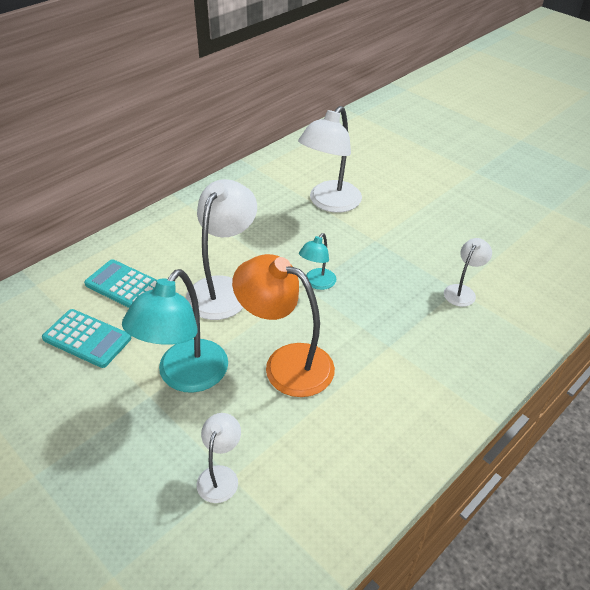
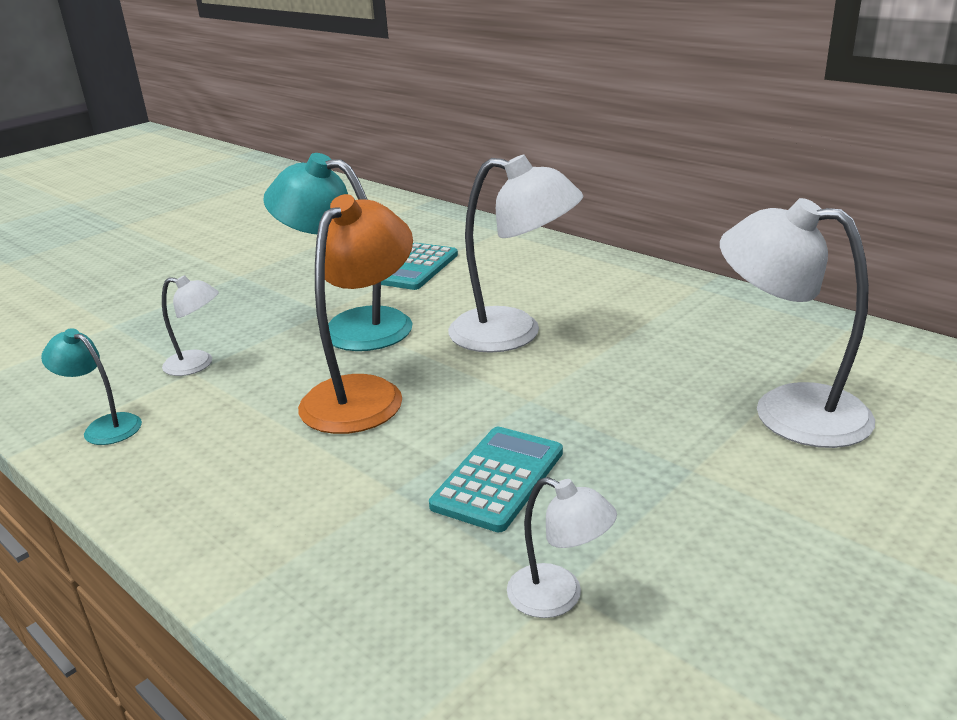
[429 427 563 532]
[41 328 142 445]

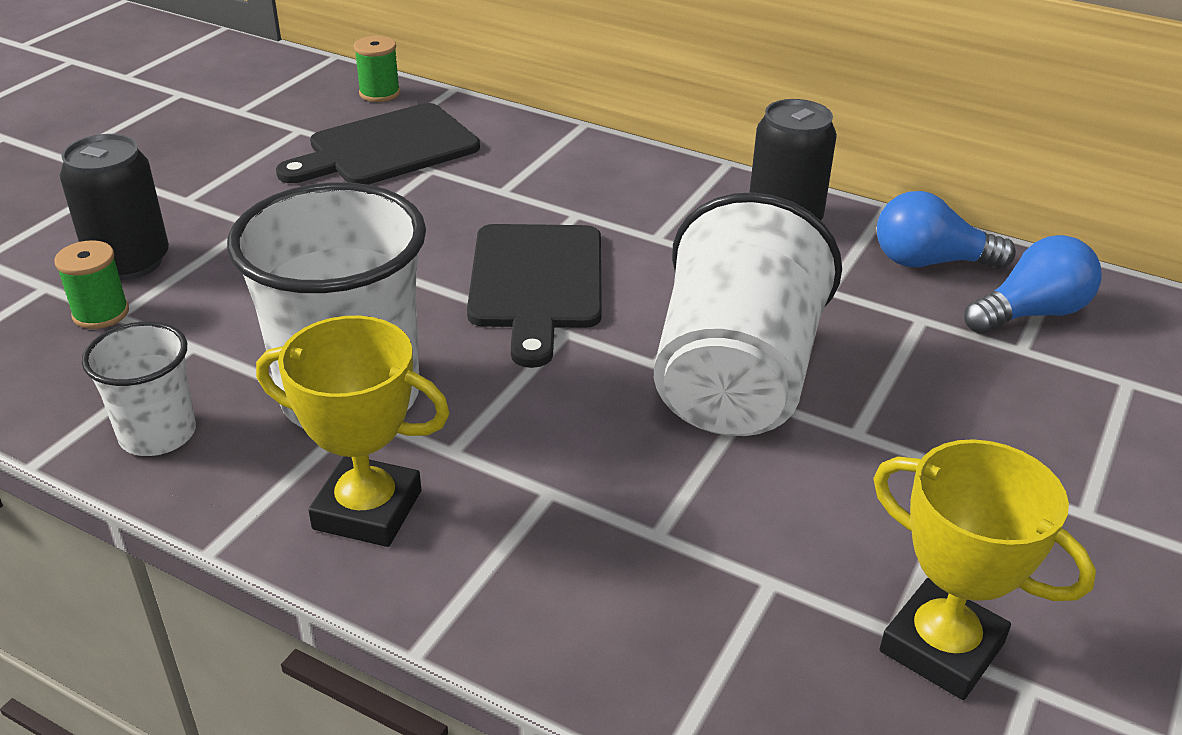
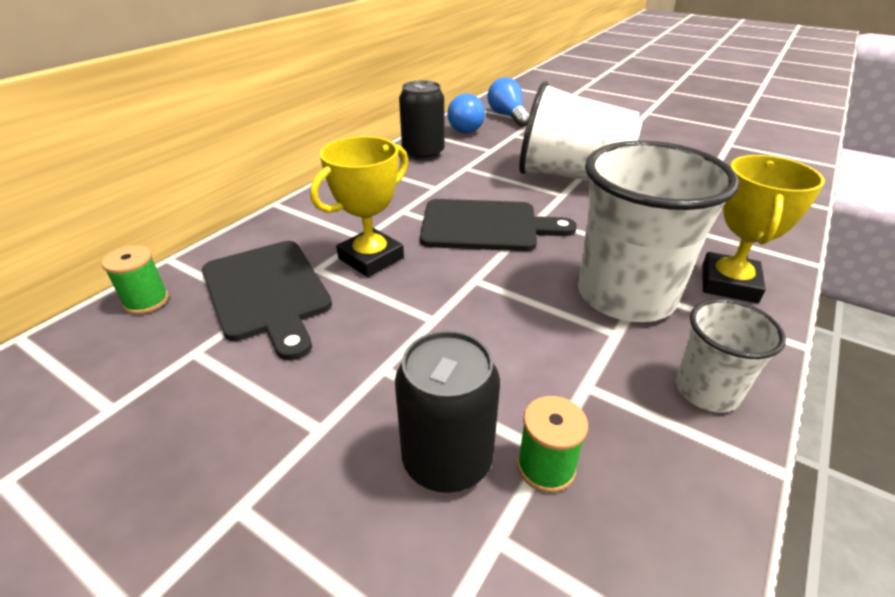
[310 136 408 277]

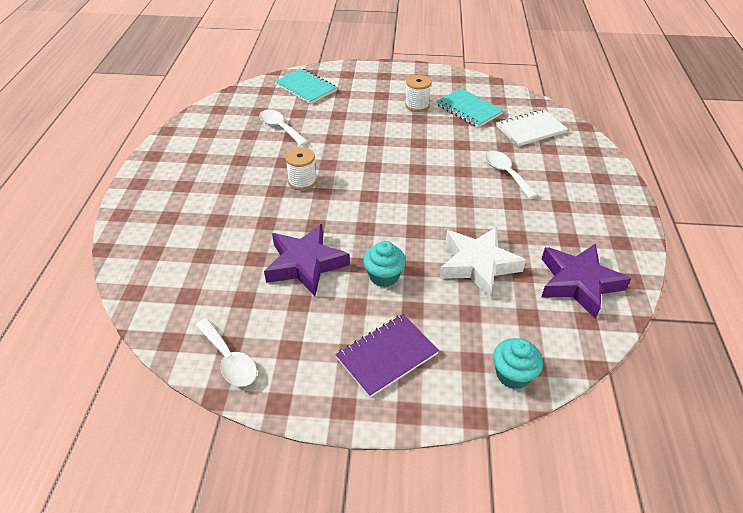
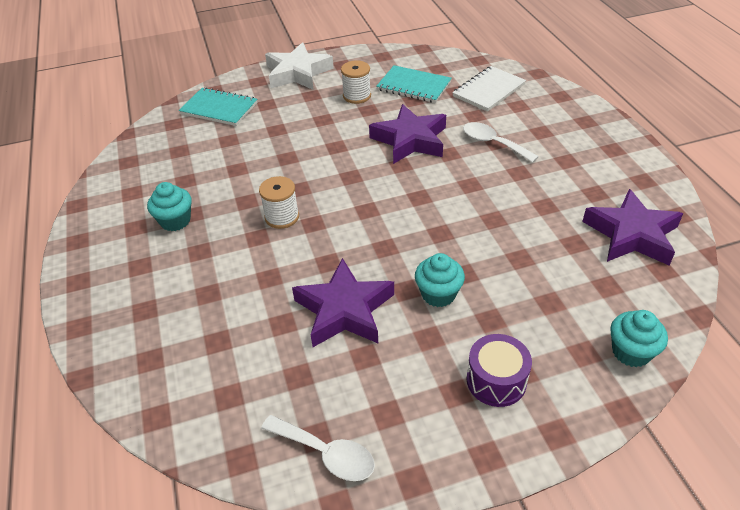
[259 110 308 146] (first image)
[467 334 532 407]
[265 42 334 90]
[147 182 192 231]
[369 104 446 164]

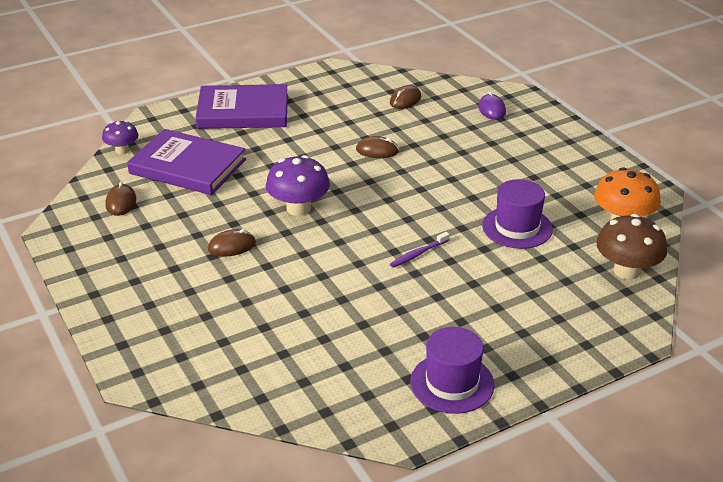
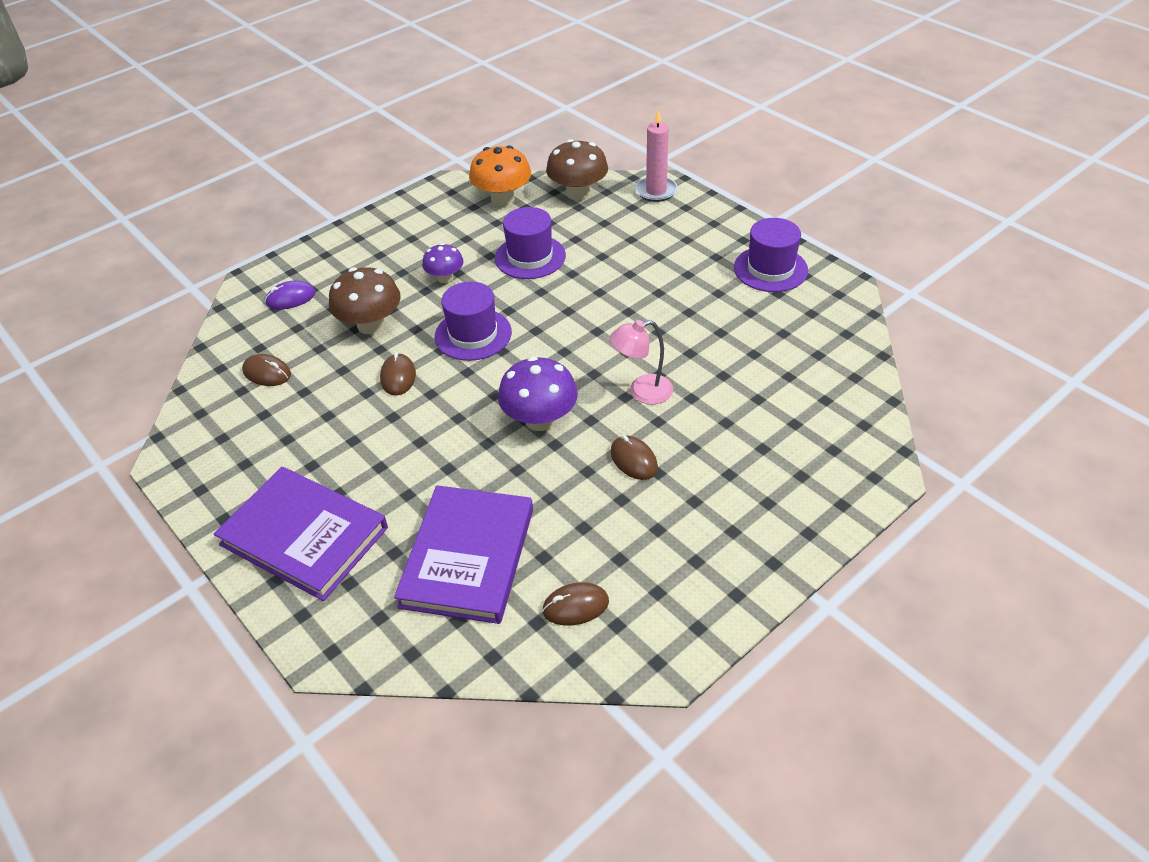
[422 243 464 283]
[214 467 388 601]
[390 232 450 268] (first image)
[329 267 401 334]
[435 281 512 361]
[610 320 673 404]
[635 109 678 202]

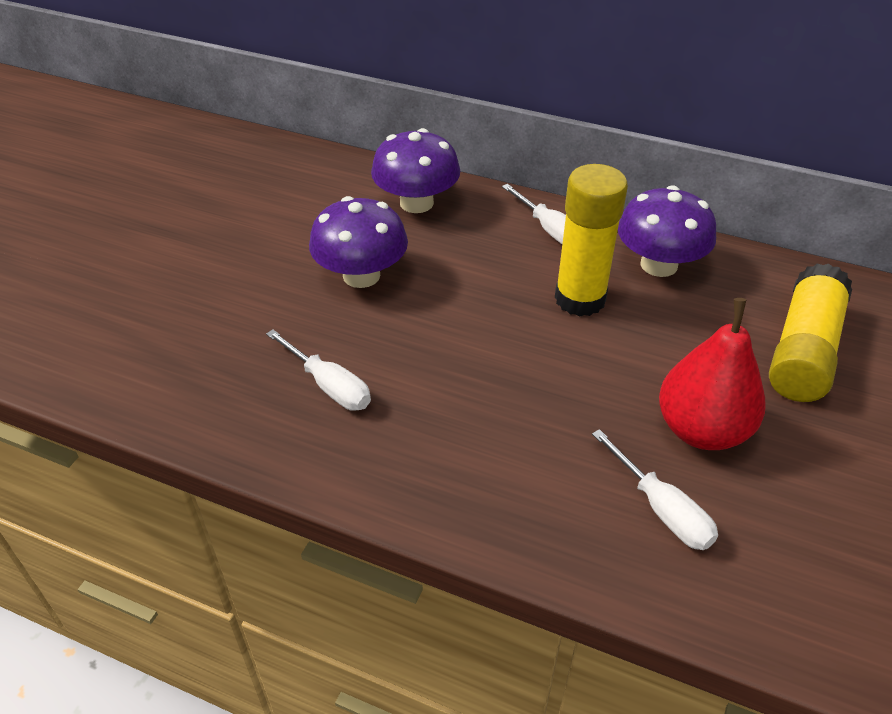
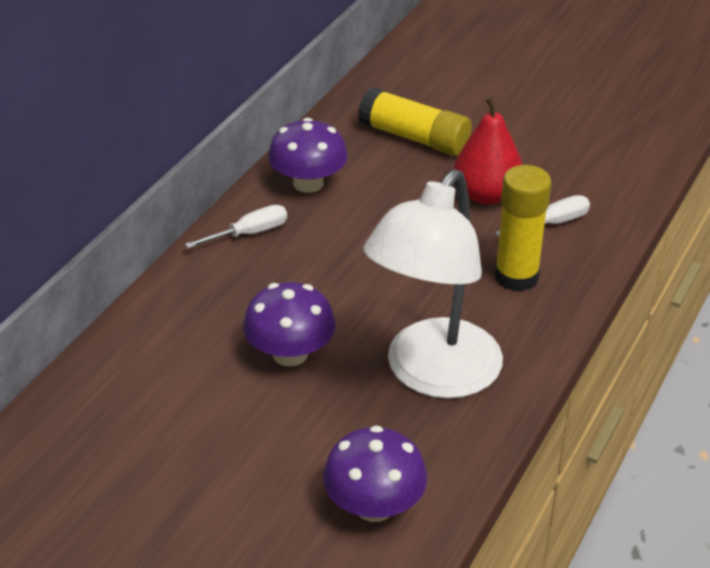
[363 169 503 399]
[323 425 427 522]
[495 165 552 292]

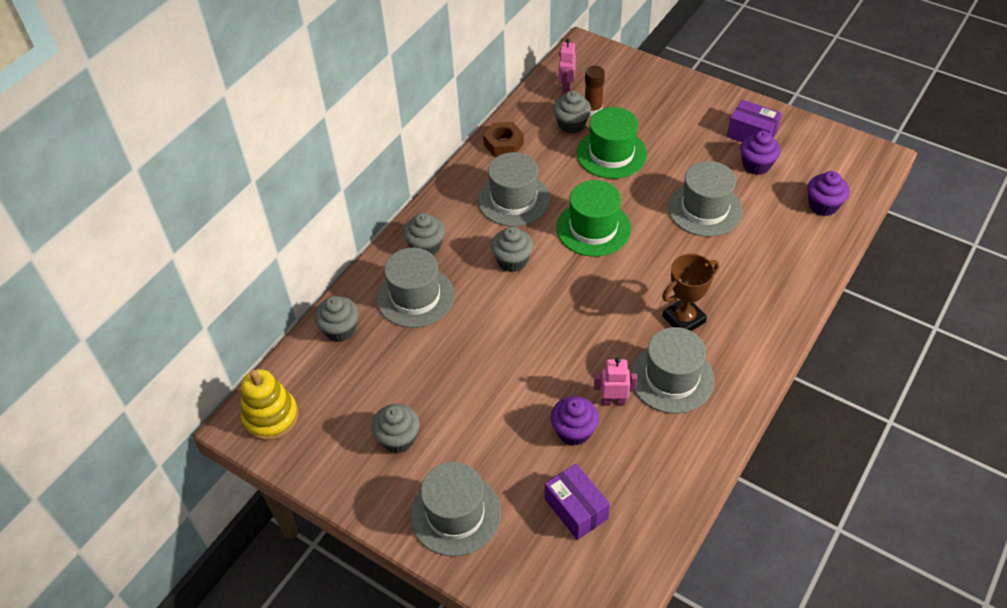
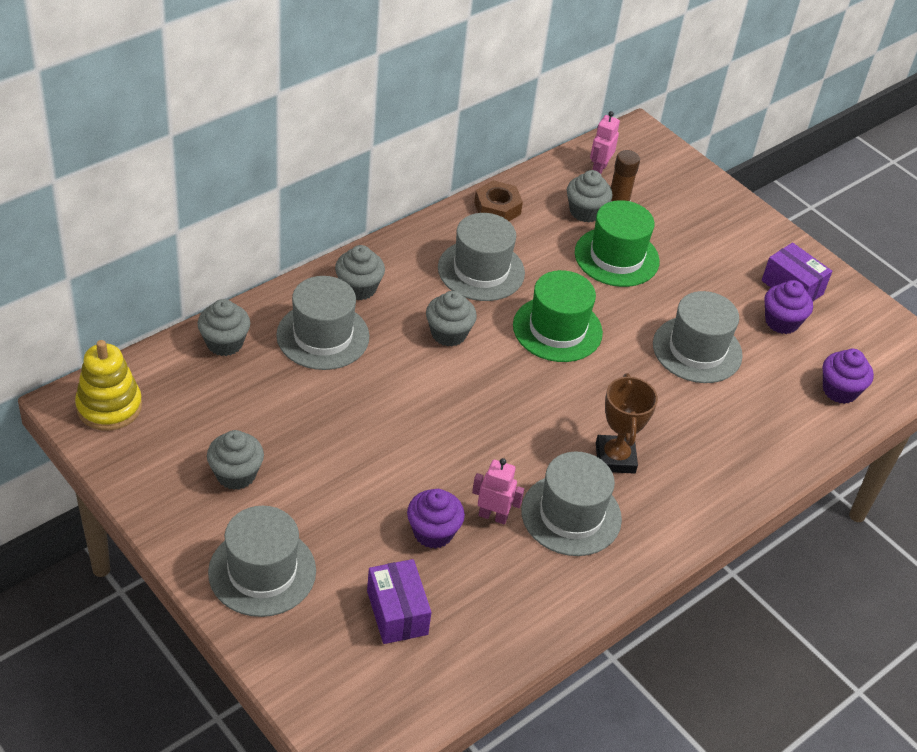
[596 373 658 474]

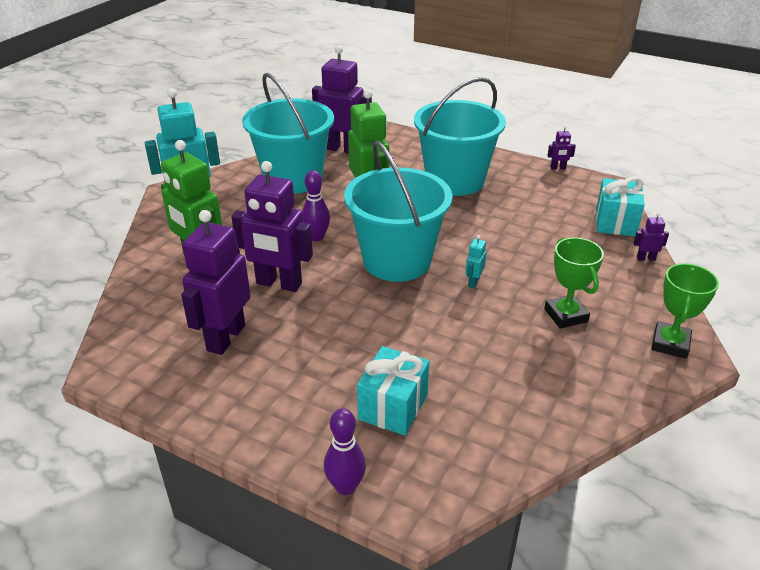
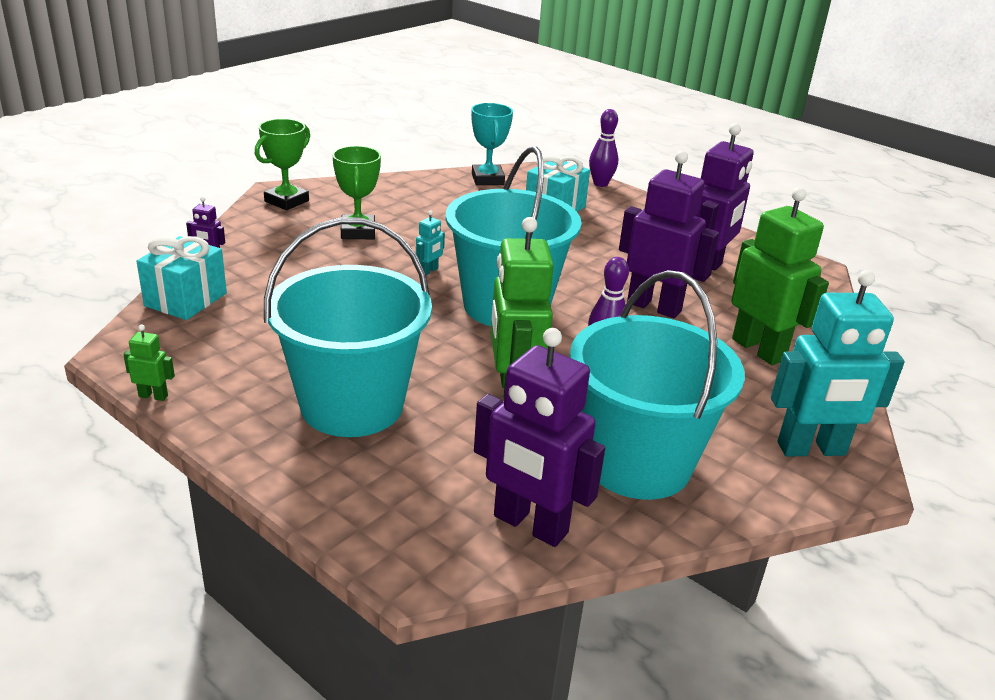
[123 325 175 401]
[471 103 513 185]

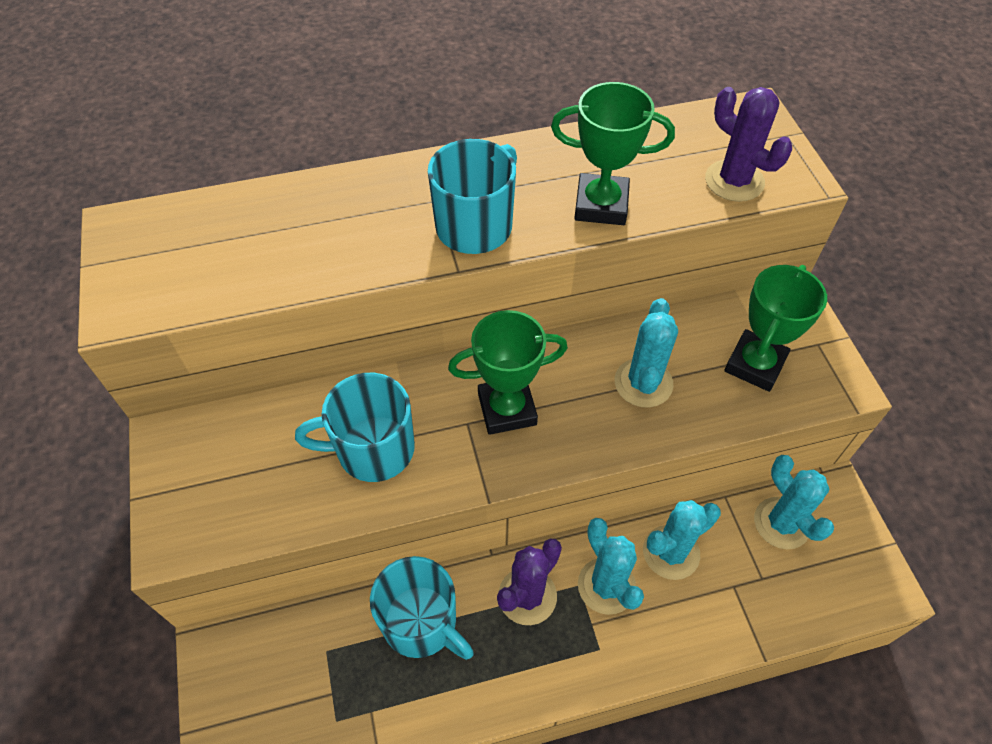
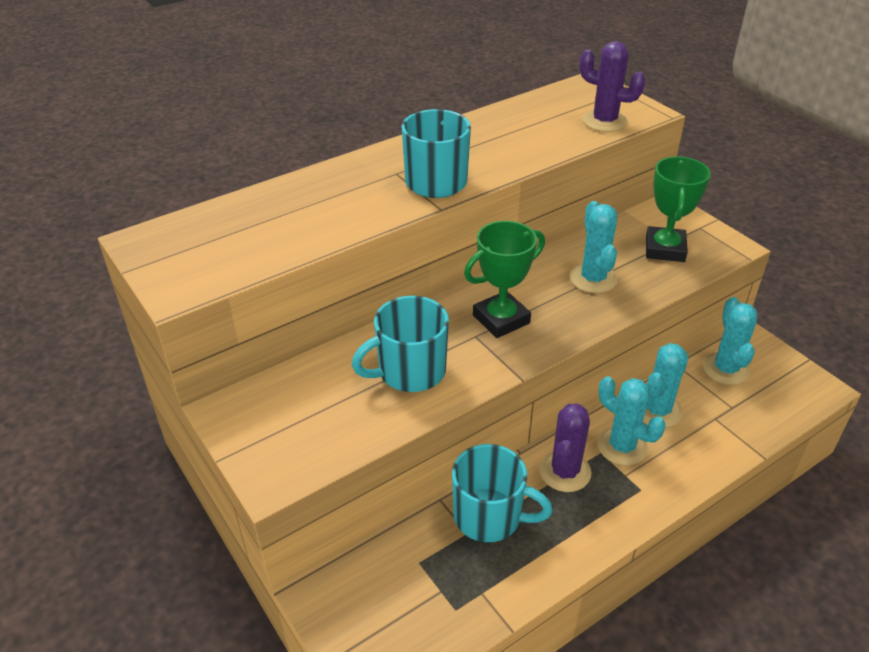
[551 82 675 225] (first image)
[703 297 757 385]

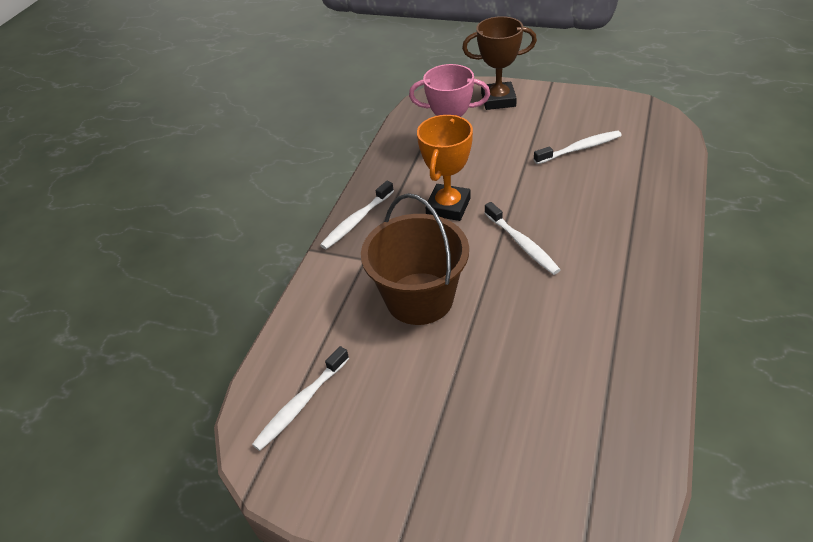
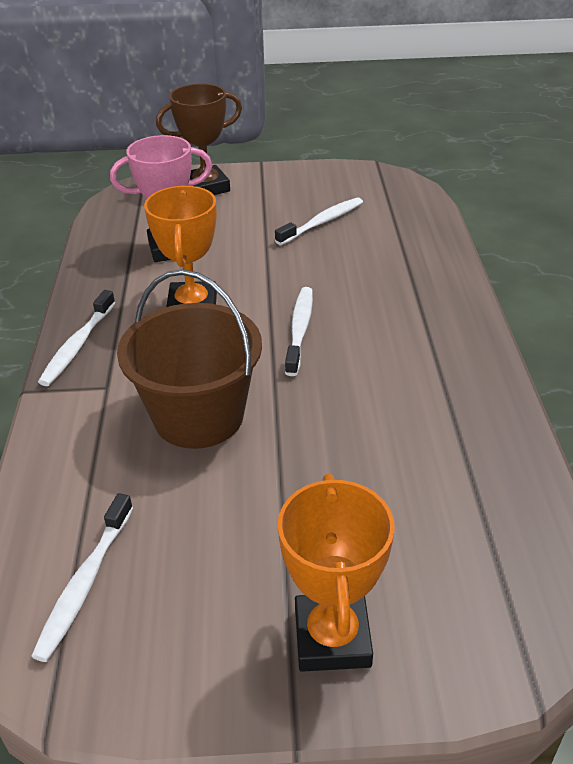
[285 287 313 376]
[278 474 395 672]

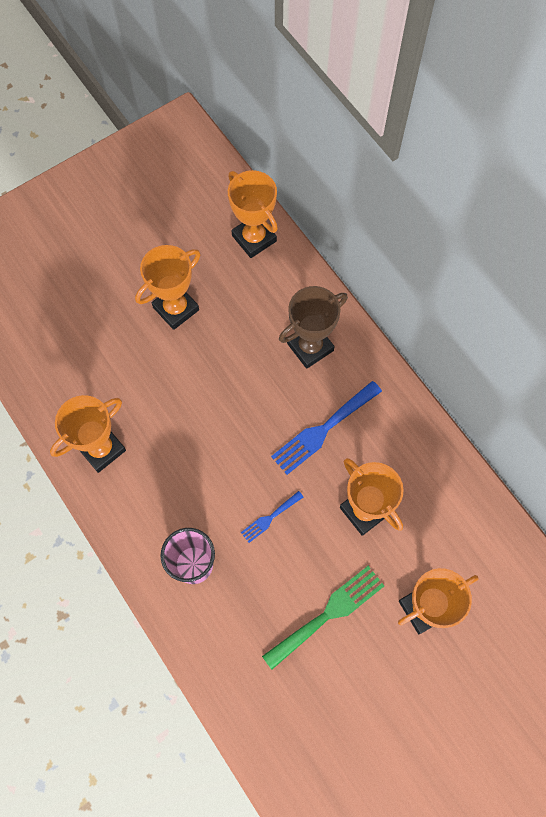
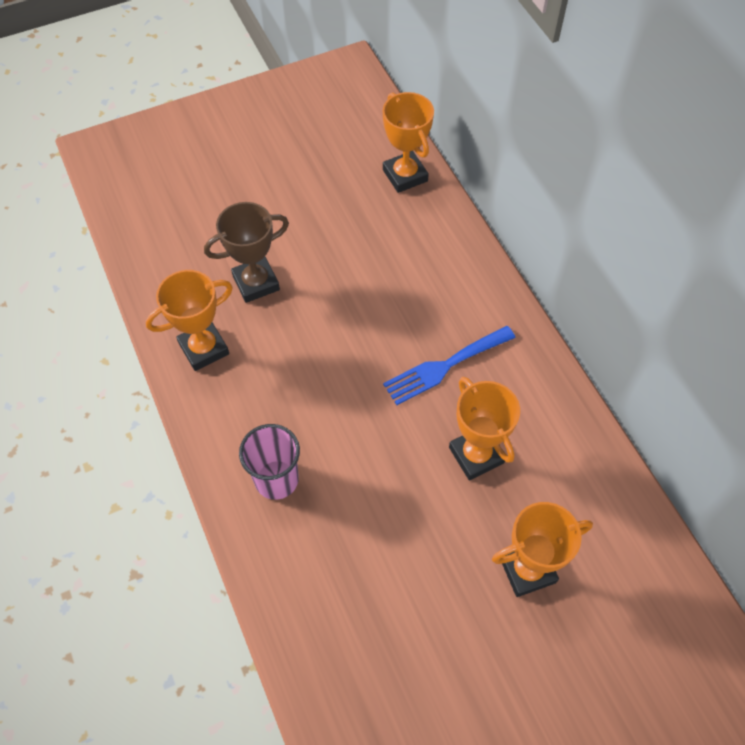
[135 245 200 330] (first image)
[241 491 303 543] (first image)
[262 566 384 670] (first image)
[204 202 289 303]

